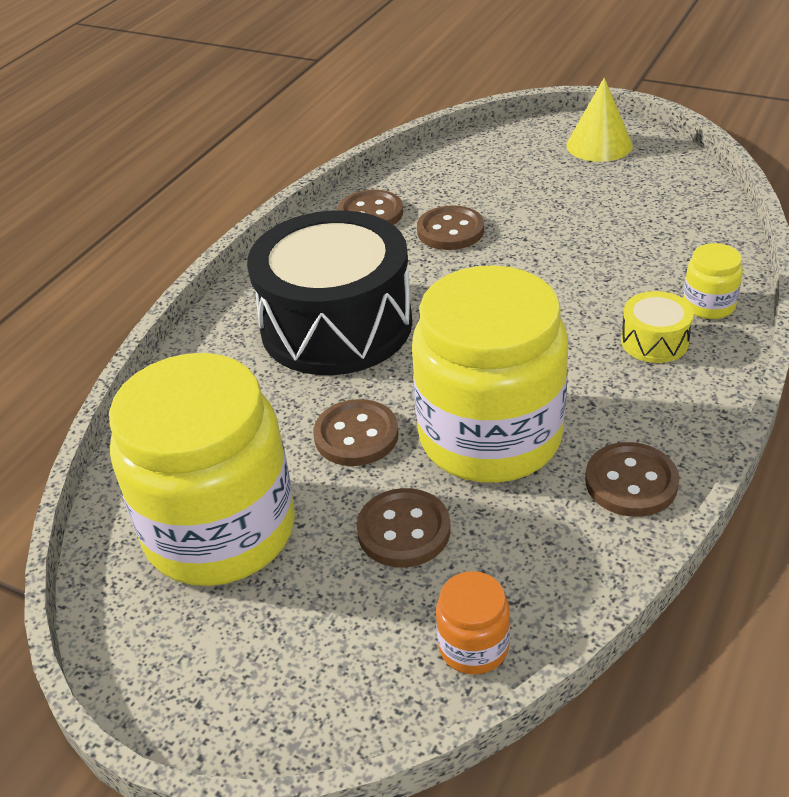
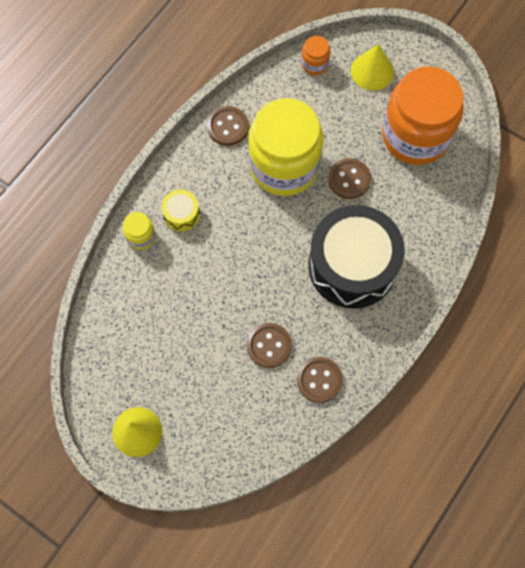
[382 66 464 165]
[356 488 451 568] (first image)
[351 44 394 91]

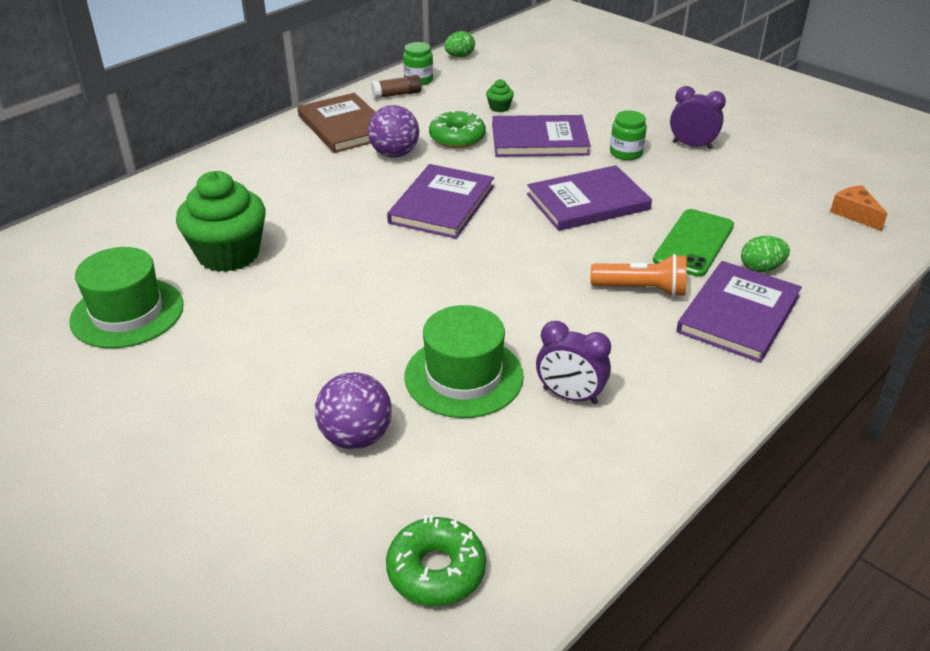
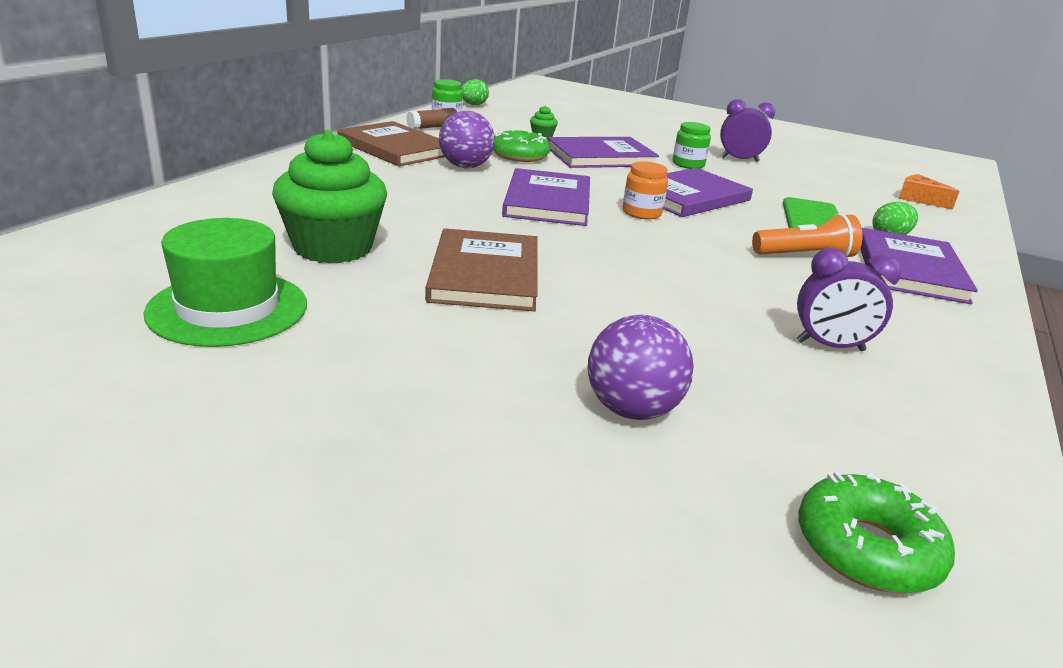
[405 305 524 418] (first image)
[425 228 538 311]
[623 161 668 219]

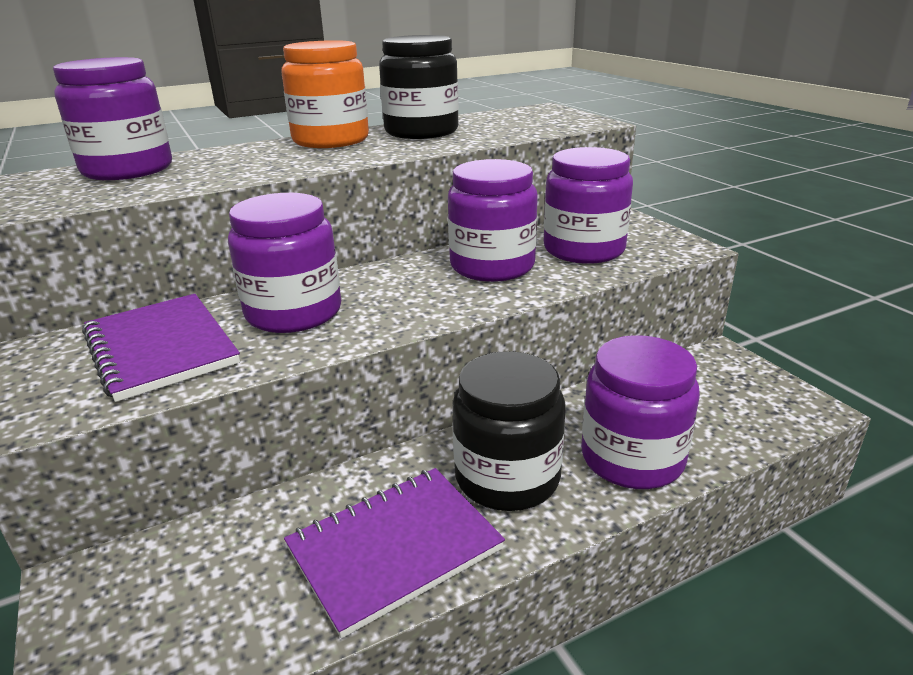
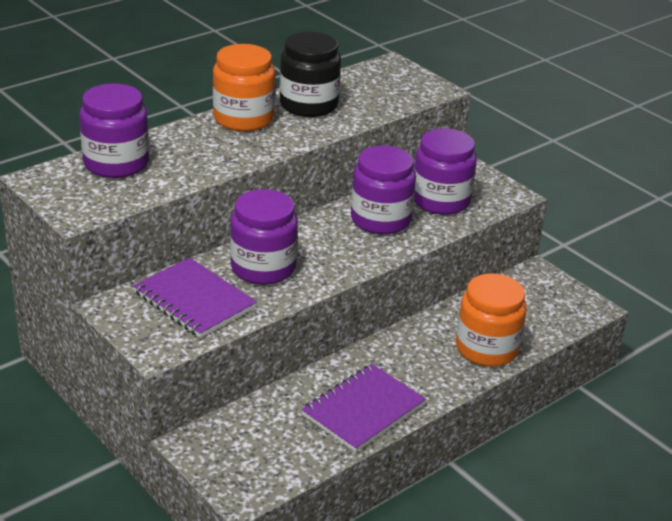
[452 351 565 511] (first image)
[456 273 527 367]

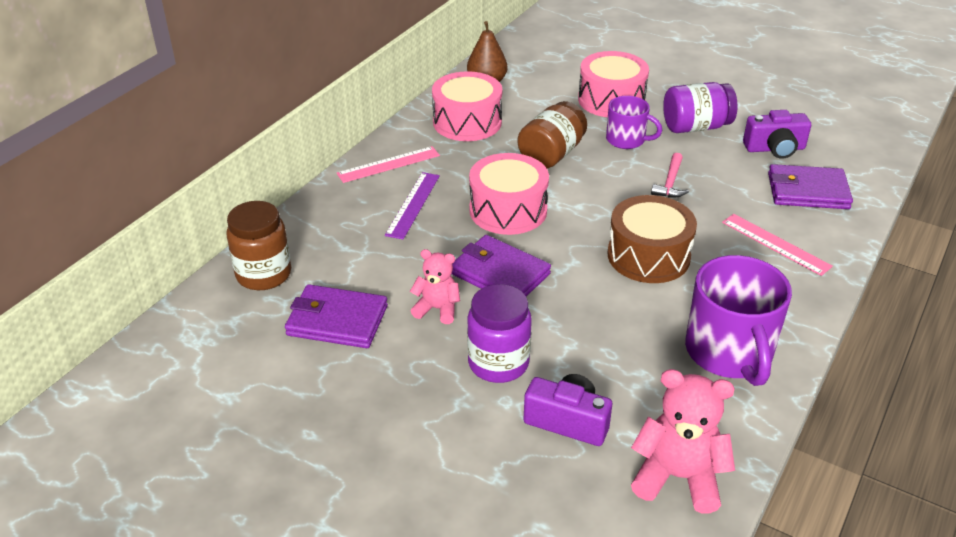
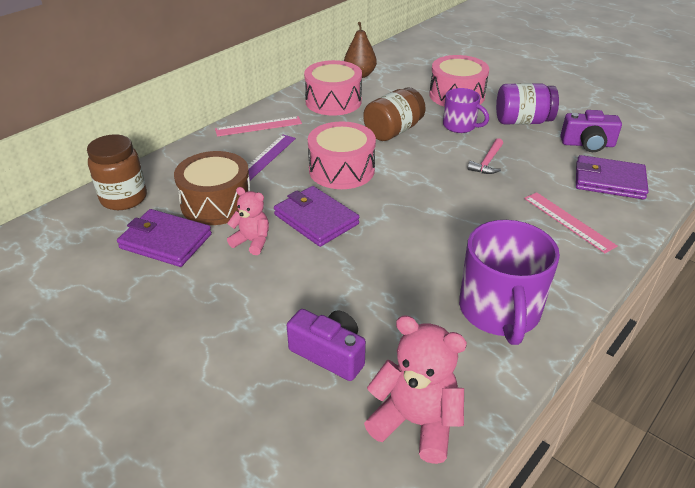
[467 284 532 383] (first image)
[174 151 250 225]

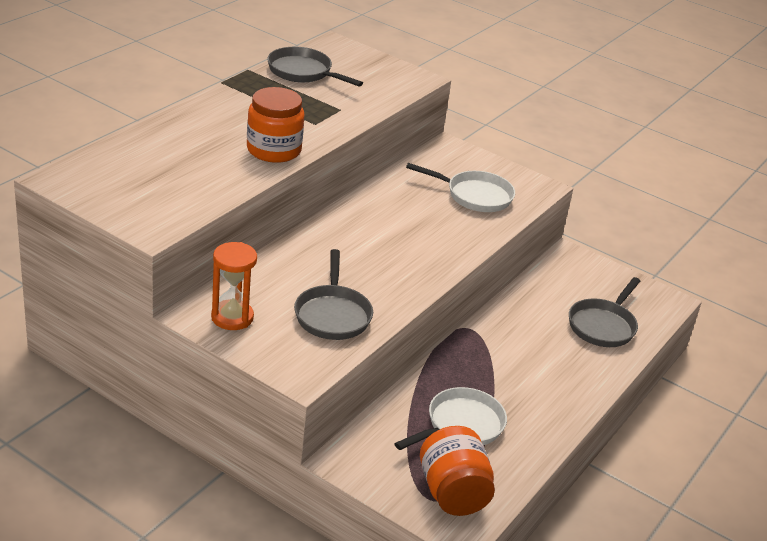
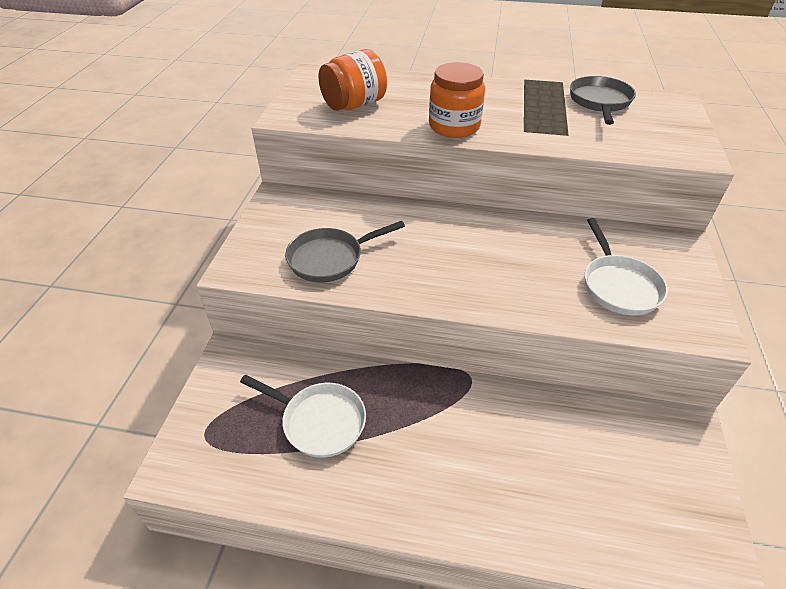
[211 242 257 330] (first image)
[318 49 387 111]
[569 277 640 347] (first image)

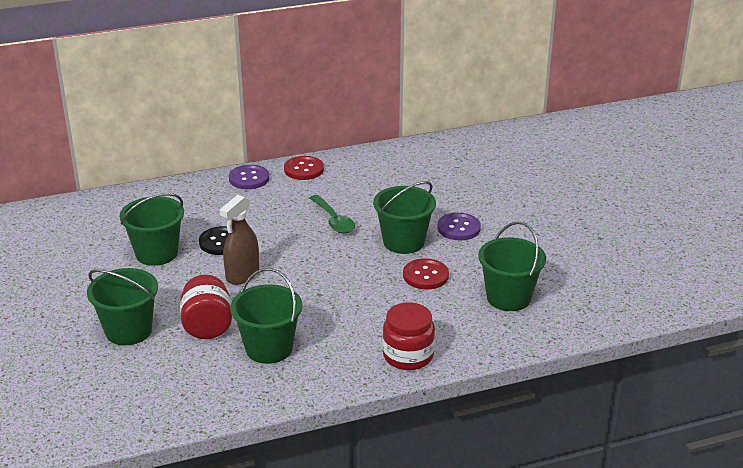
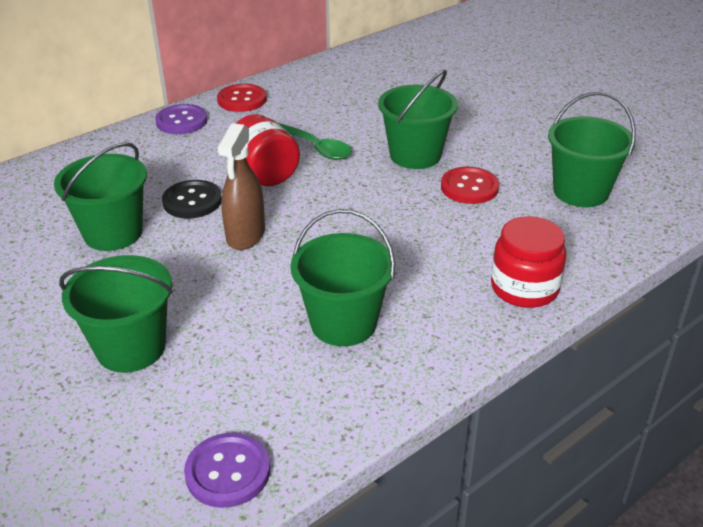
[236 114 300 186]
[184 433 270 508]

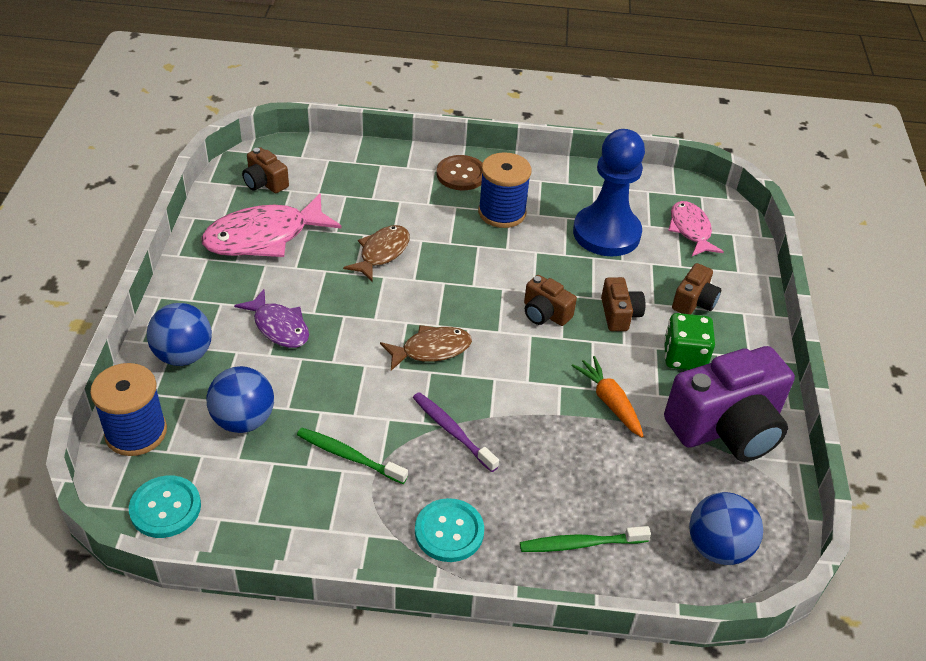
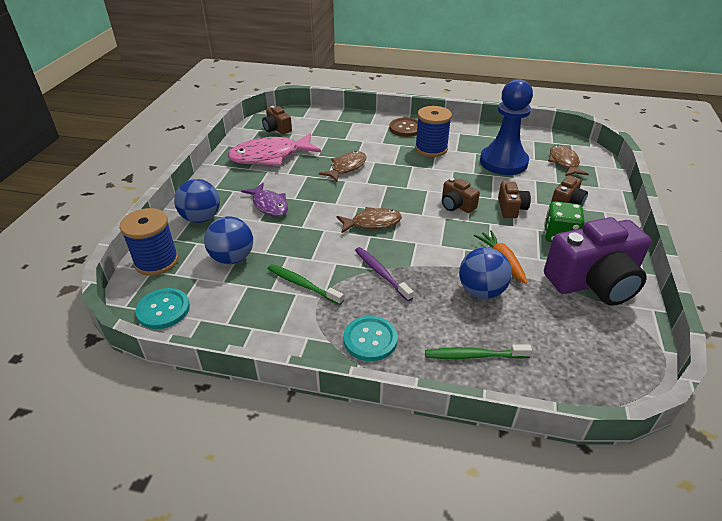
[548 145 589 176]
[459 247 512 299]

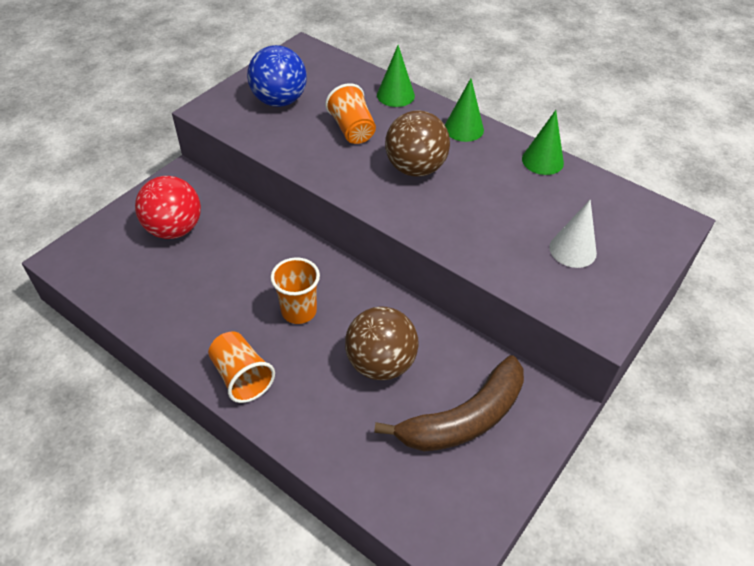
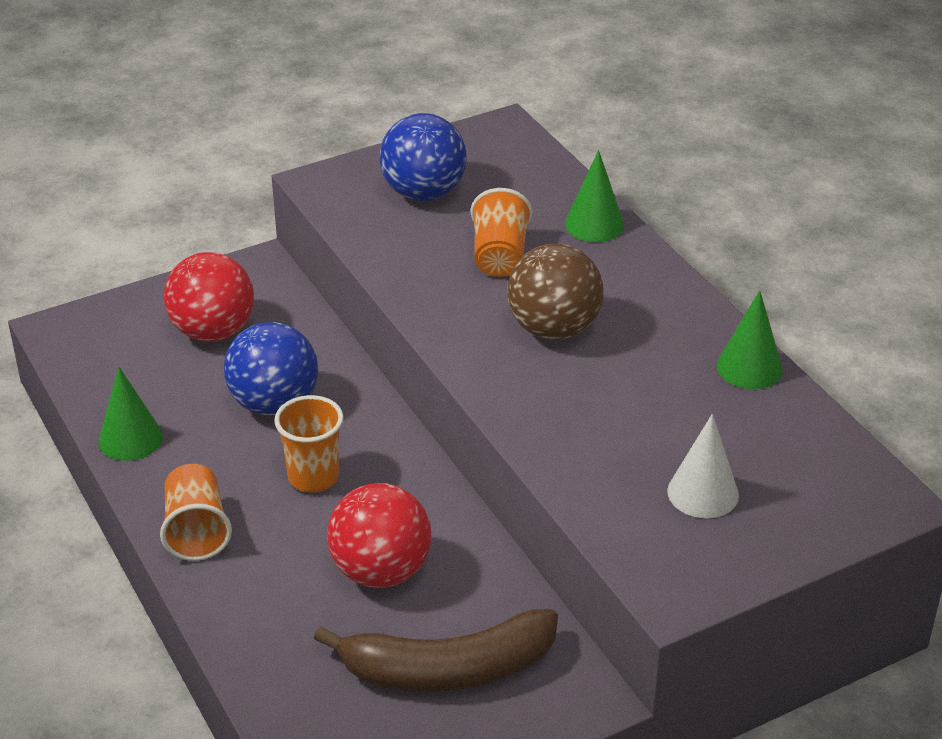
[327 483 432 588]
[99 366 163 461]
[224 322 318 416]

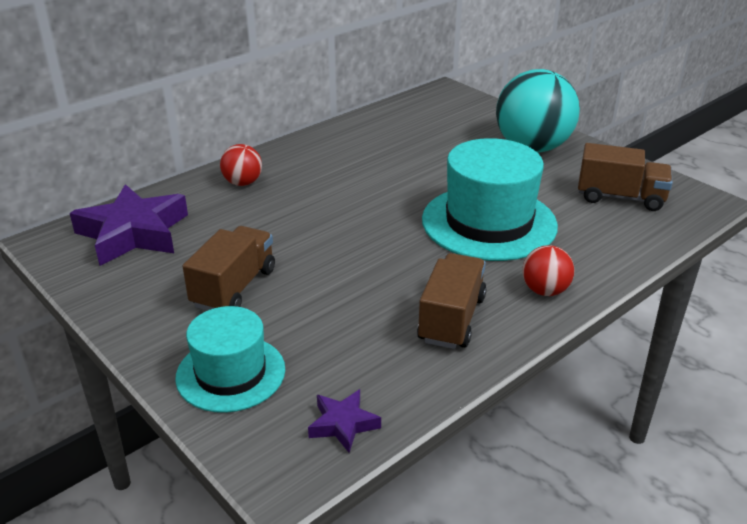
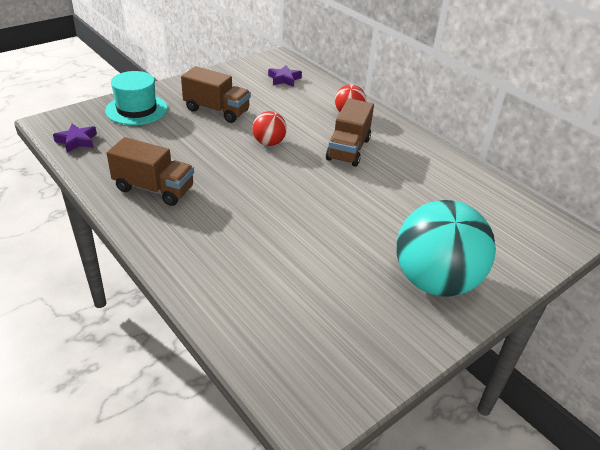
[268 65 302 87]
[422 138 558 261] (first image)
[252 111 287 146]
[326 98 374 167]

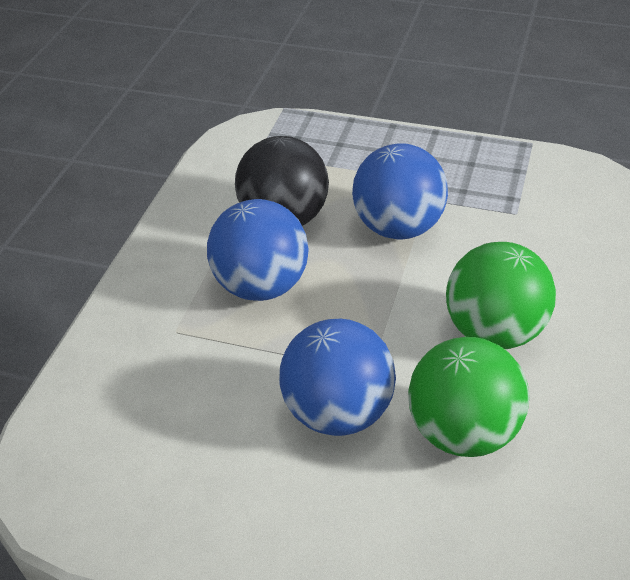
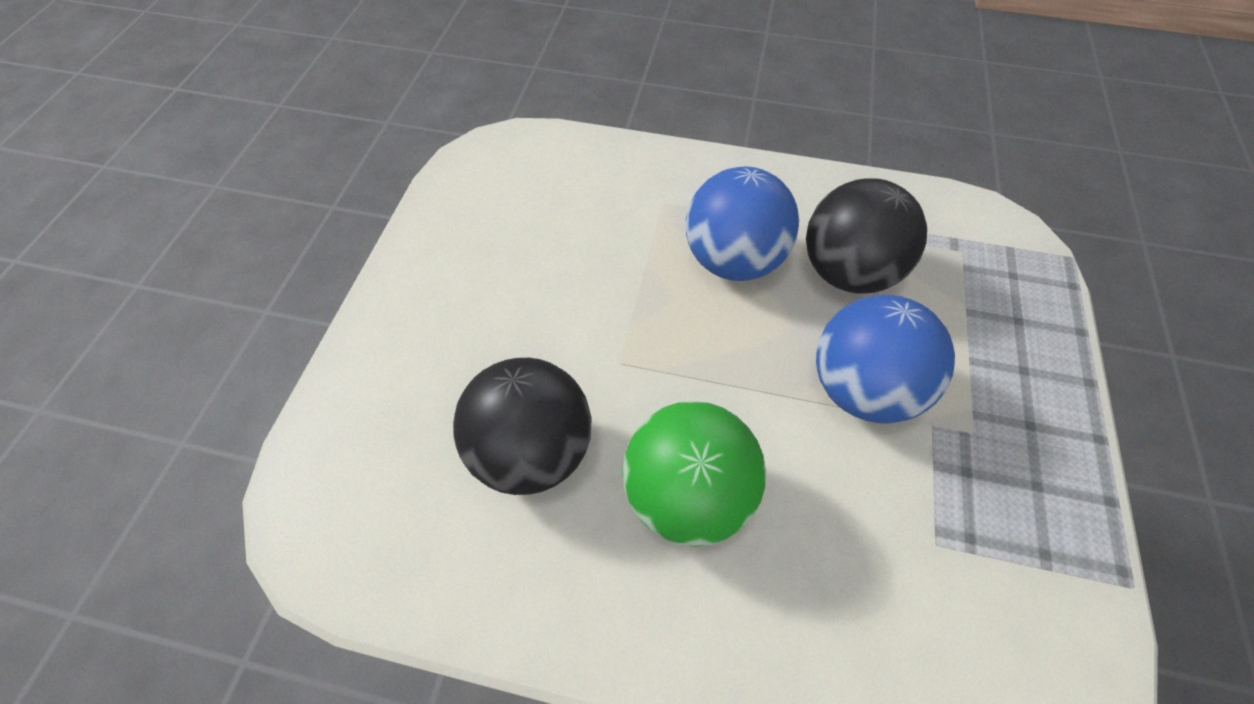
[279 319 396 436] (first image)
[453 358 592 495]

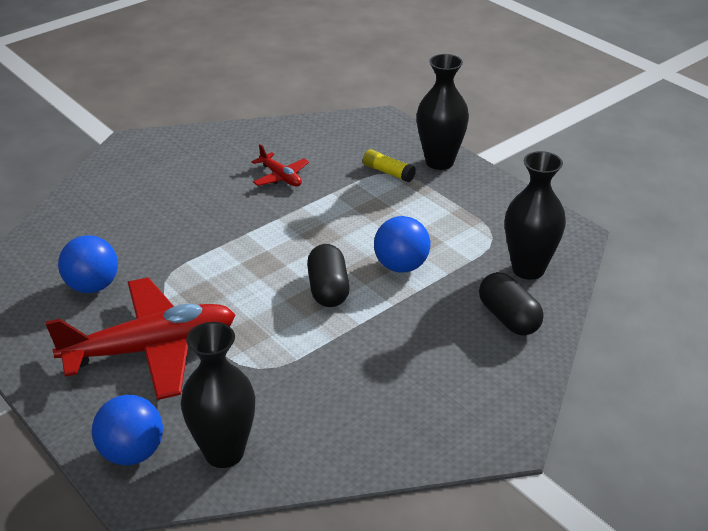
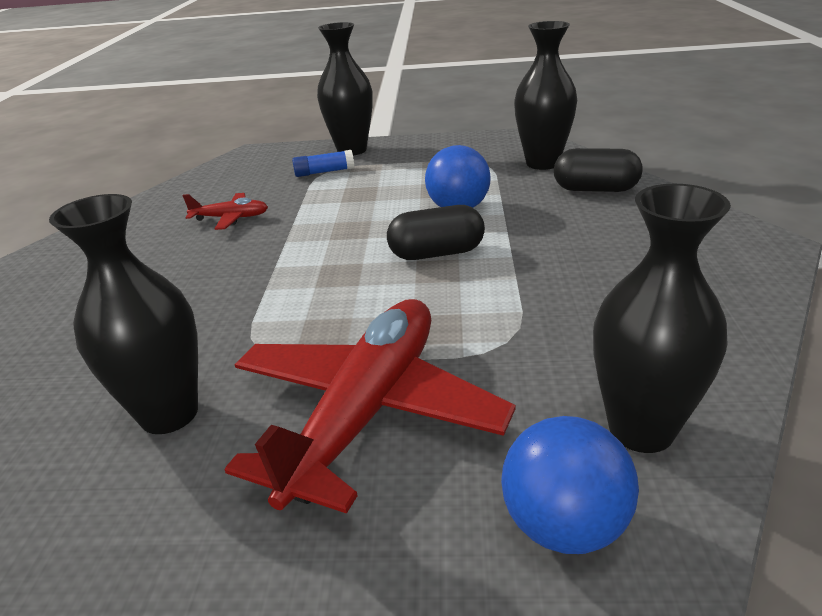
[49 194 198 434]
[387 205 485 260]
[292 150 354 177]

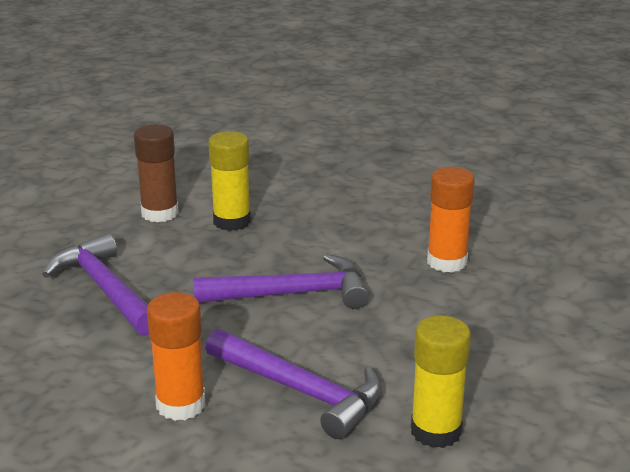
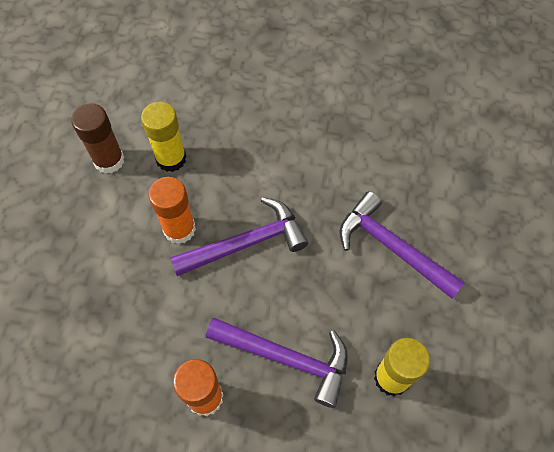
[340 191 465 299]
[148 177 196 244]

